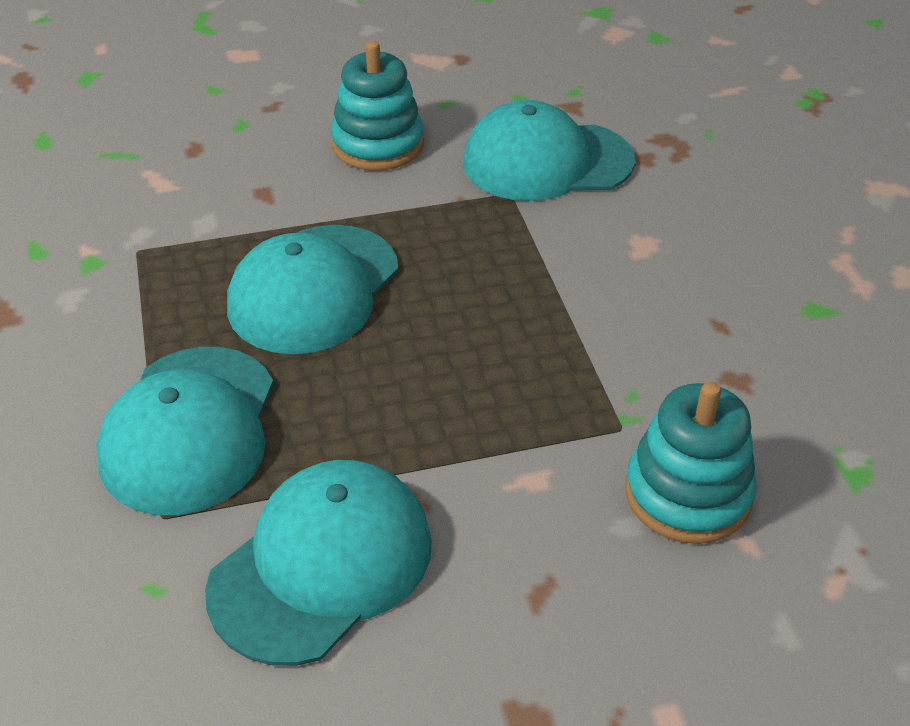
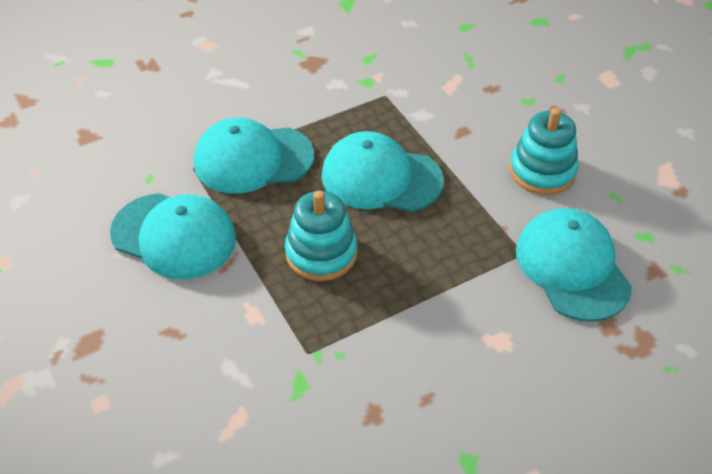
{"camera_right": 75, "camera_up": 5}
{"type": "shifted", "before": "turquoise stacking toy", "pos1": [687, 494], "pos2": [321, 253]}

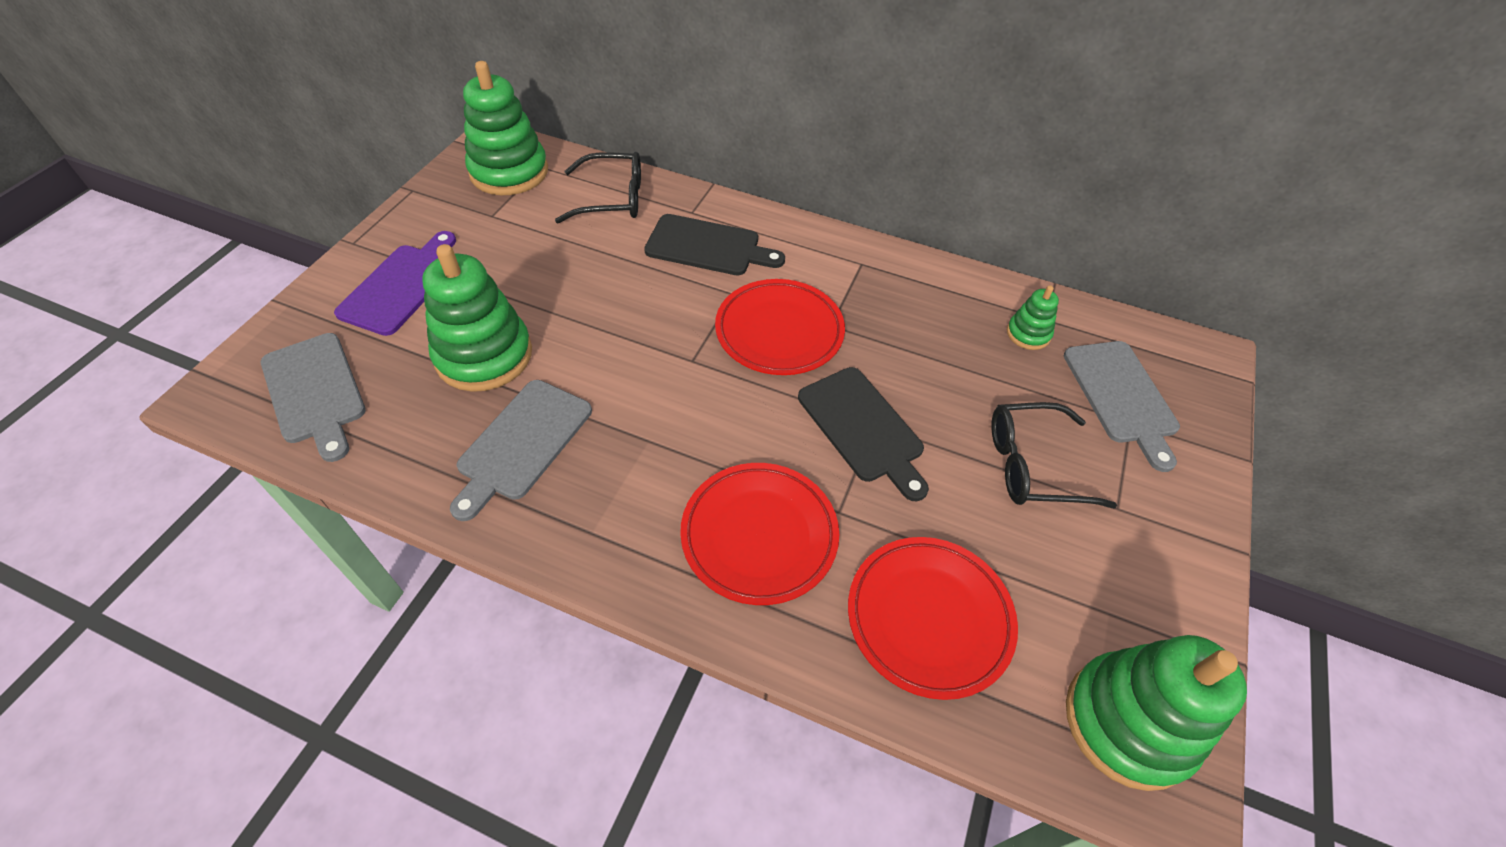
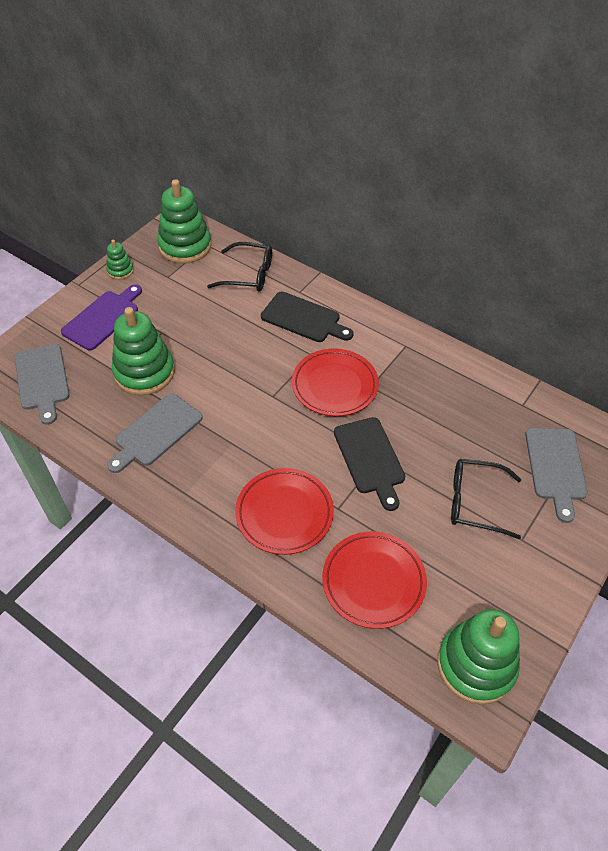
{"camera_right": 15, "camera_up": 0}
{"type": "shifted", "before": "green stacking toy", "pos1": [1028, 334], "pos2": [120, 270]}

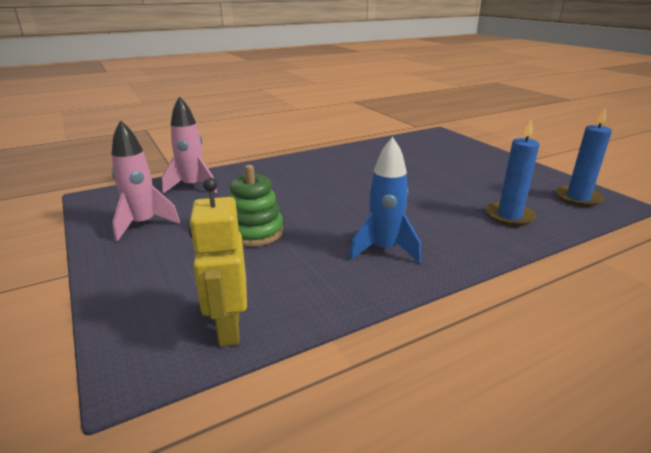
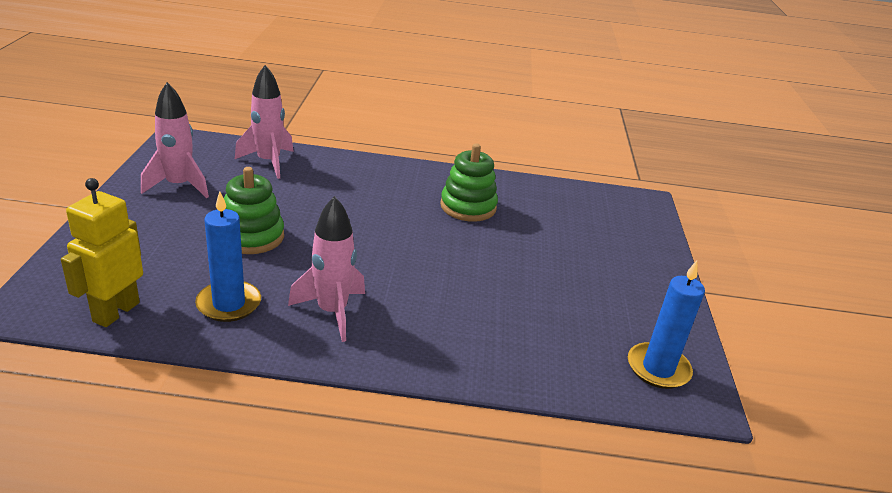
{"camera_right": 30, "camera_up": 5}
{"type": "repainted", "before": "blue rocket", "after": "pink rocket", "pos1": [384, 250], "pos2": [332, 312]}
{"type": "shifted", "before": "blue candle", "pos1": [509, 216], "pos2": [229, 304]}
{"type": "new", "after": "green stacking toy", "pos2": [468, 207]}

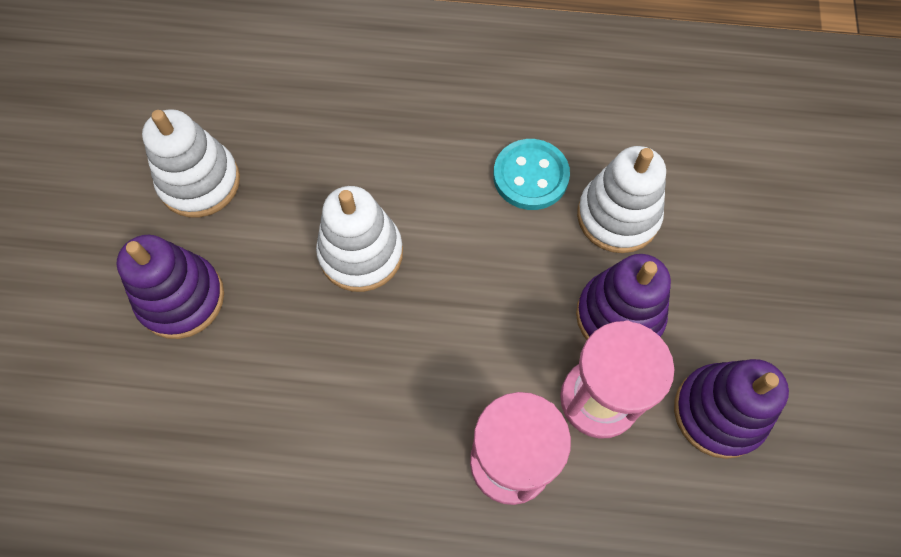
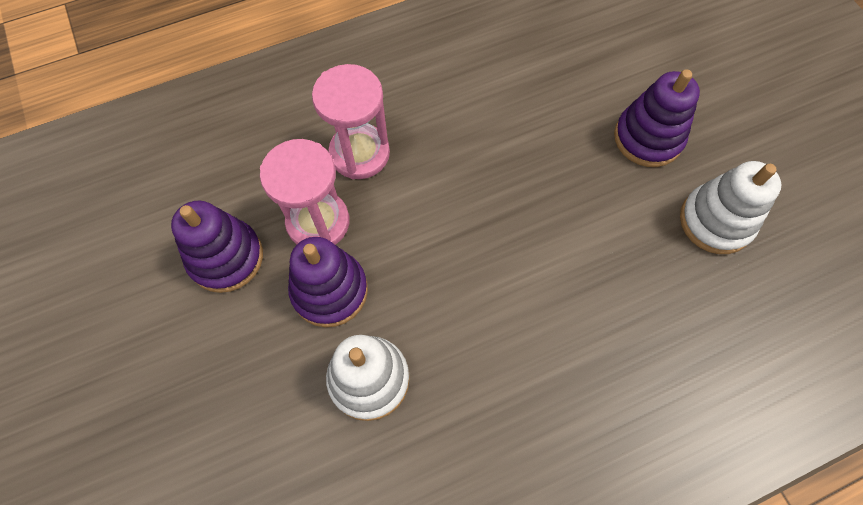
{"camera_right": 150, "camera_up": 0}
{"type": "gone", "before": "white stacking toy", "pos1": [361, 253]}
{"type": "gone", "before": "turquoise button", "pos1": [530, 176]}

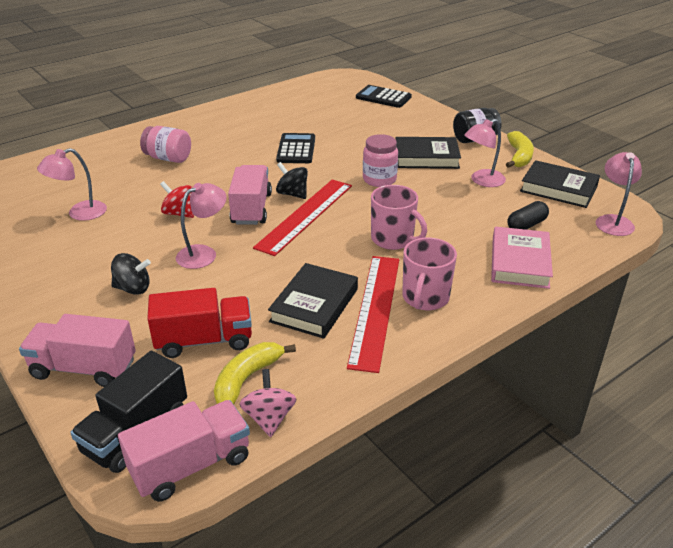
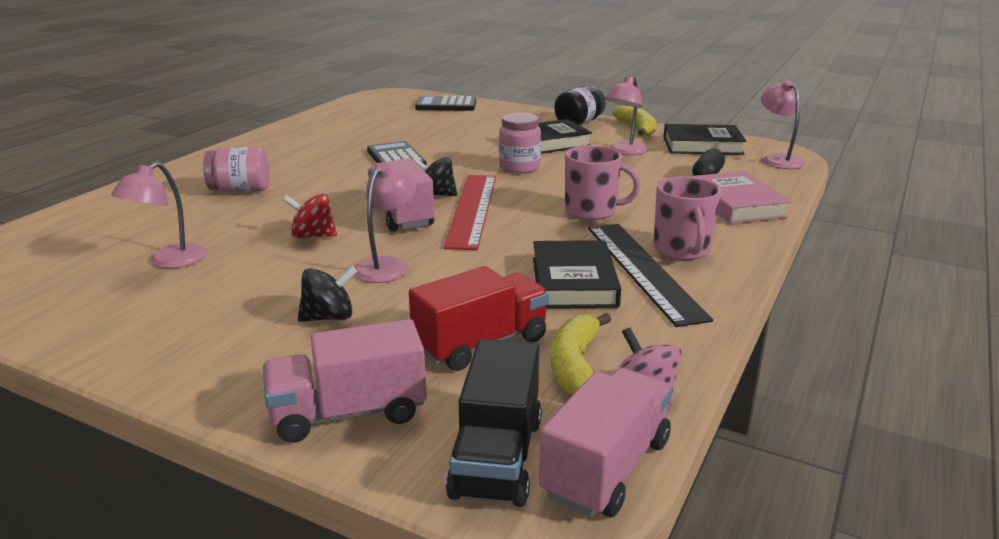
{"camera_right": -25, "camera_up": -10}
{"type": "repainted", "before": "red ruler", "after": "black ruler", "pos1": [375, 309], "pos2": [643, 270]}

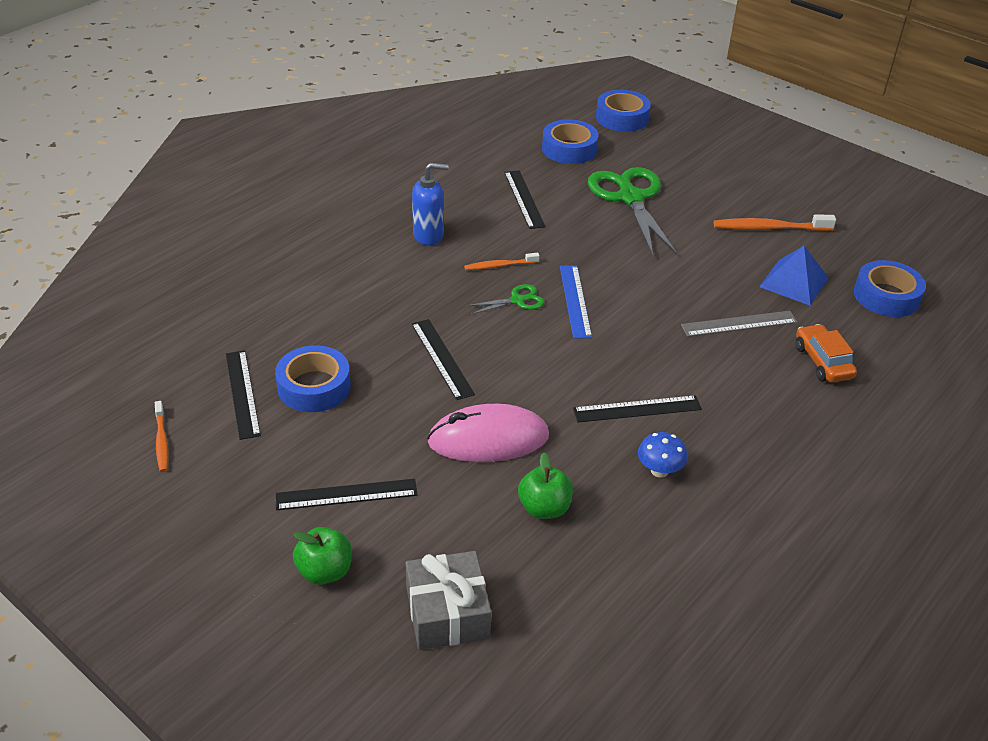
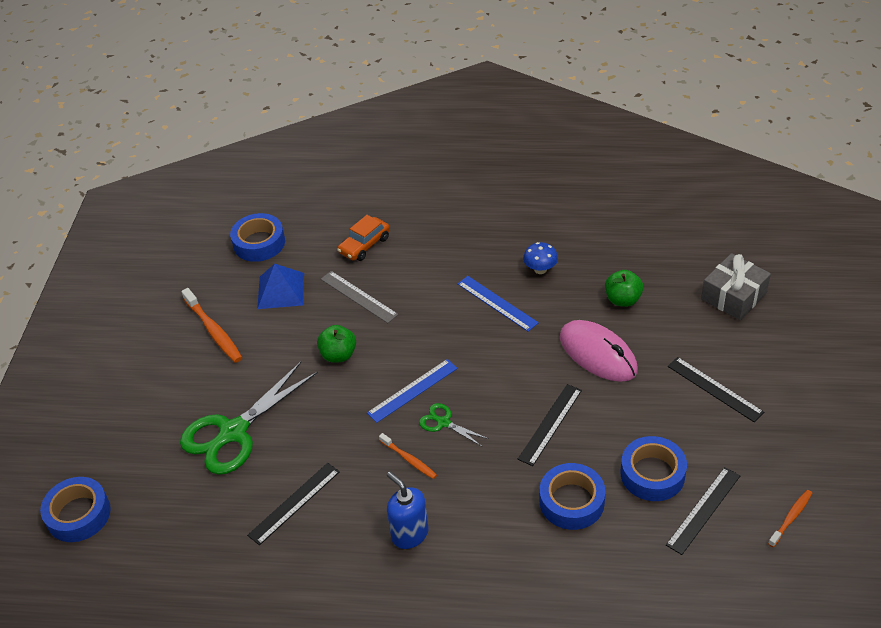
{"camera_right": -120, "camera_up": 5}
{"type": "shifted", "before": "green apple", "pos1": [325, 571], "pos2": [338, 355]}
{"type": "shifted", "before": "blue tape", "pos1": [569, 149], "pos2": [571, 501]}
{"type": "repainted", "before": "black ruler", "after": "blue ruler", "pos1": [637, 409], "pos2": [497, 303]}

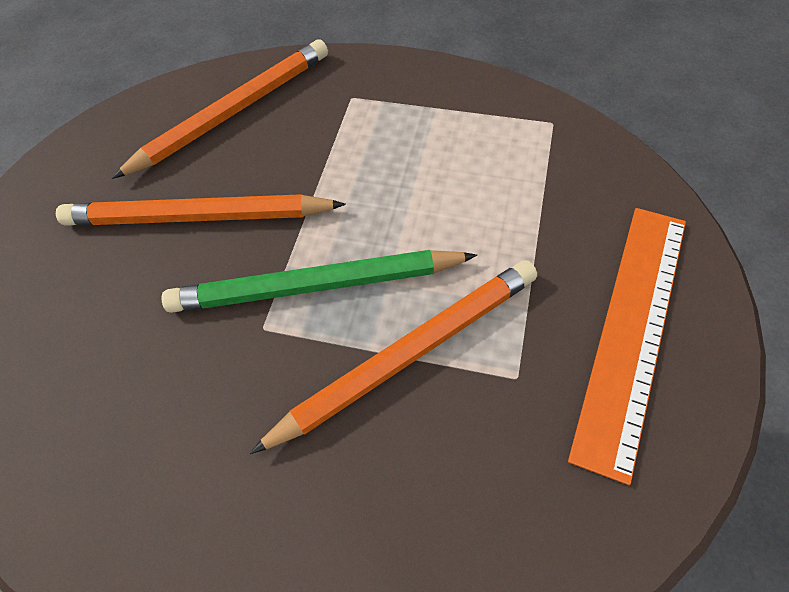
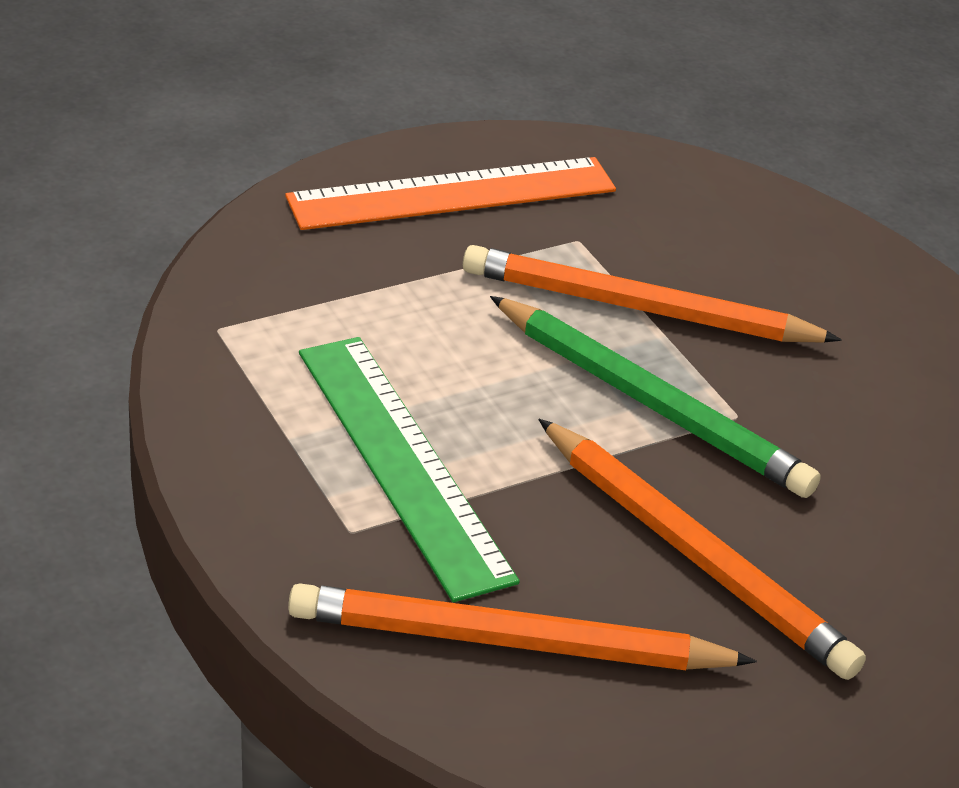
{"camera_right": -140, "camera_up": -20}
{"type": "new", "after": "green ruler", "pos2": [402, 462]}

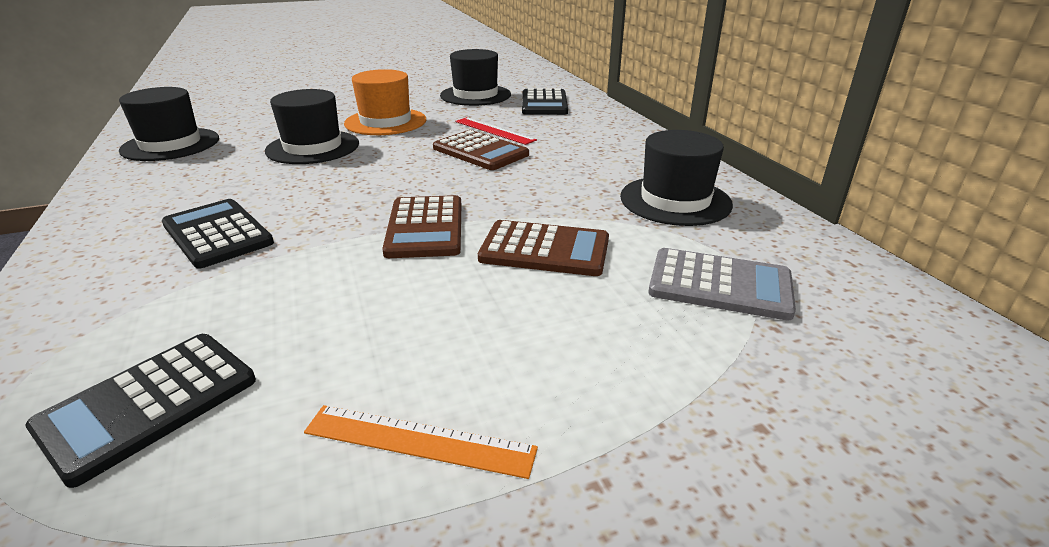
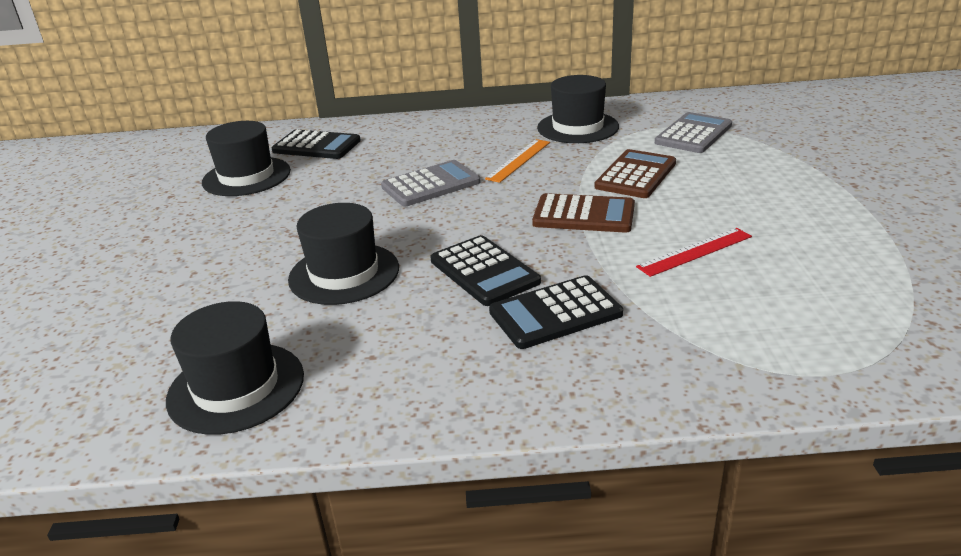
{"camera_right": -70, "camera_up": 0}
{"type": "shifted", "before": "black calculator", "pos1": [149, 404], "pos2": [484, 271]}
{"type": "shifted", "before": "orange ruler", "pos1": [419, 440], "pos2": [518, 160]}
{"type": "gone", "before": "orange hat", "pos1": [385, 122]}
{"type": "repainted", "before": "brown calculator", "after": "grey calculator", "pos1": [480, 151], "pos2": [431, 185]}
{"type": "shifted", "before": "red ruler", "pos1": [494, 130], "pos2": [695, 251]}

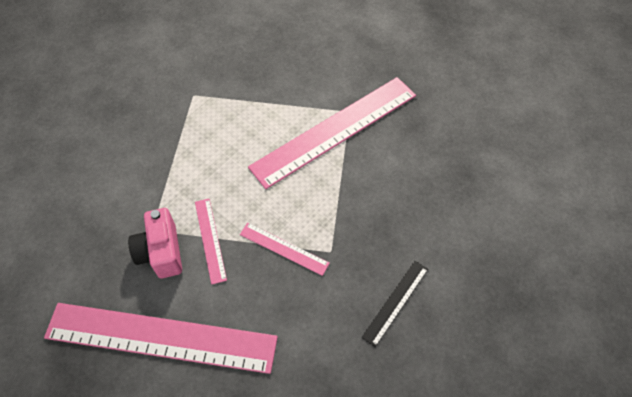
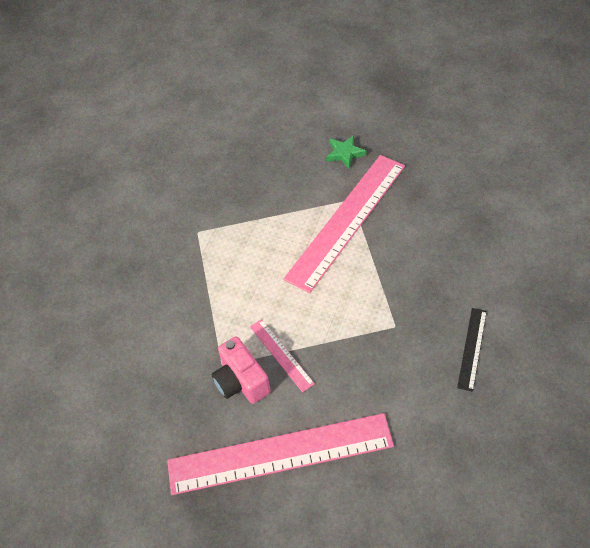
{"camera_right": -15, "camera_up": -5}
{"type": "gone", "before": "pink ruler", "pos1": [284, 248]}
{"type": "new", "after": "green star", "pos2": [345, 153]}

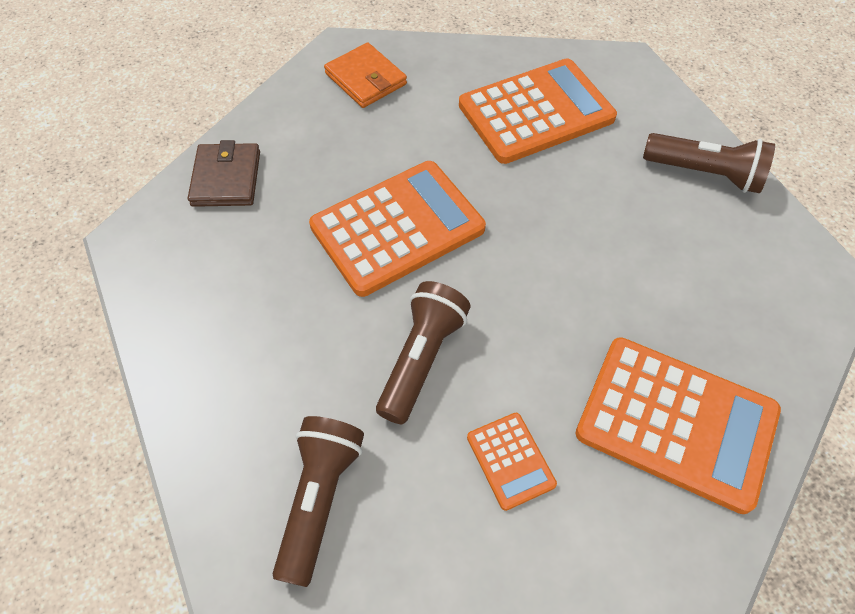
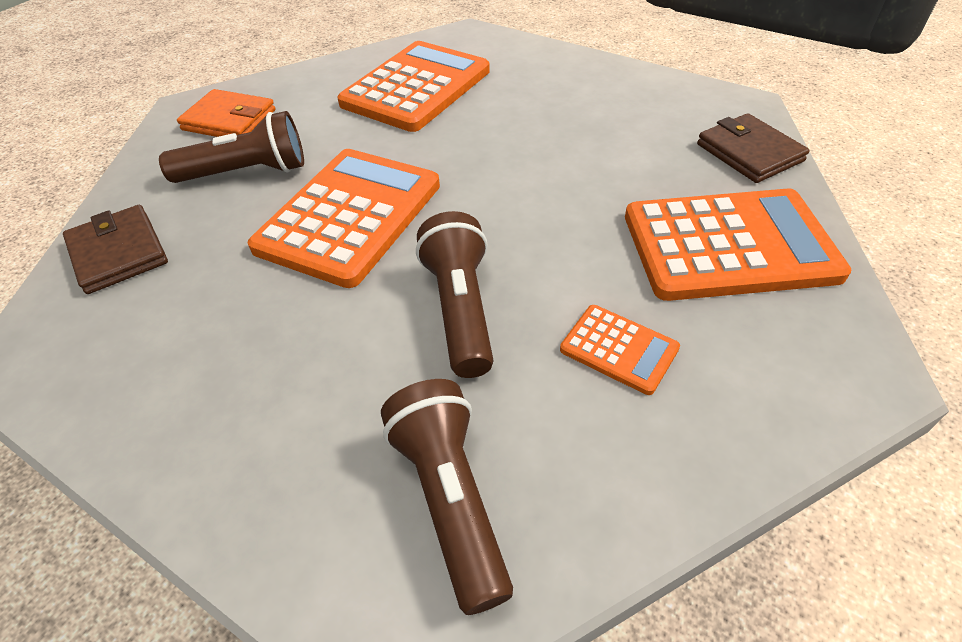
{"camera_right": -30, "camera_up": -10}
{"type": "shifted", "before": "brown flashlight", "pos1": [705, 174], "pos2": [246, 173]}
{"type": "new", "after": "brown wallet", "pos2": [749, 153]}

